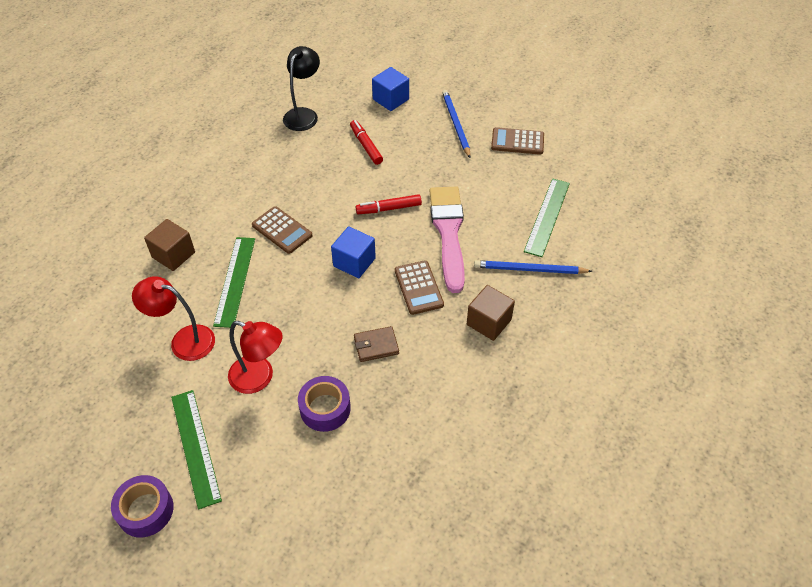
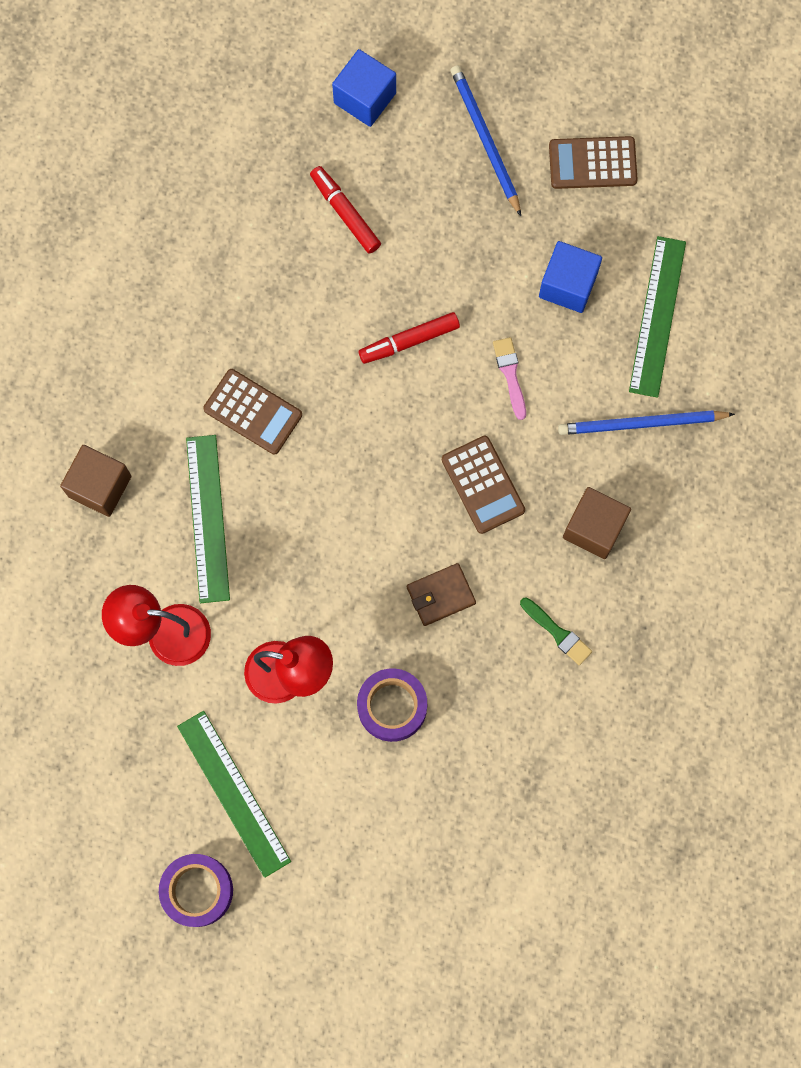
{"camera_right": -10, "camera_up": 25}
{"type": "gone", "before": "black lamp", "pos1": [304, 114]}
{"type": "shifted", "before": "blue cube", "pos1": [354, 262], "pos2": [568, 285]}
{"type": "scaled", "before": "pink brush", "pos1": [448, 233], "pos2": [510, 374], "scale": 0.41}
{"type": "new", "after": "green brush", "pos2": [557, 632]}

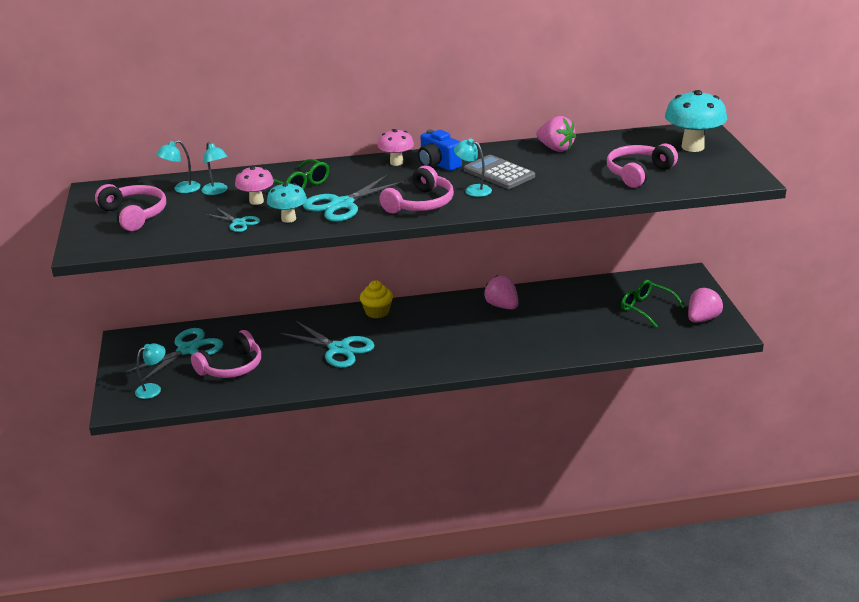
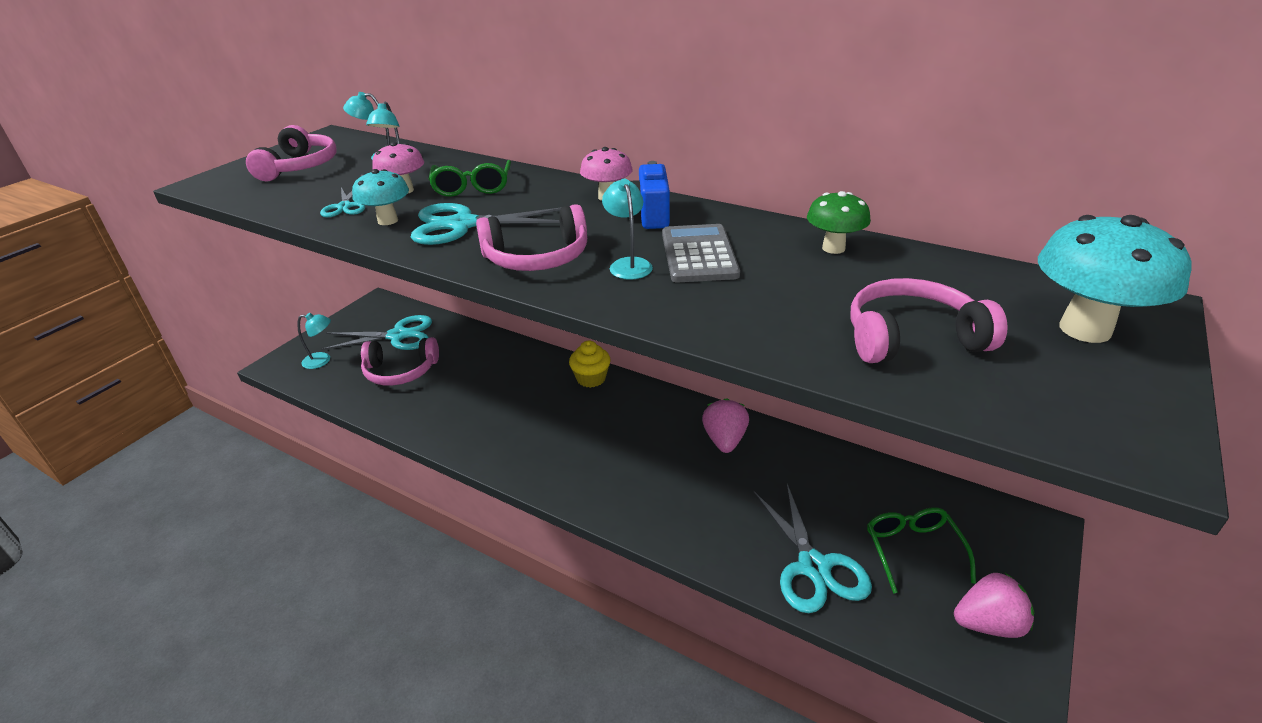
{"camera_right": 40, "camera_up": 5}
{"type": "shifted", "before": "turquoise scissors", "pos1": [338, 349], "pos2": [813, 567]}
{"type": "swapped", "before": "pink strawberry", "after": "green mushroom", "pos1": [555, 148], "pos2": [833, 248]}

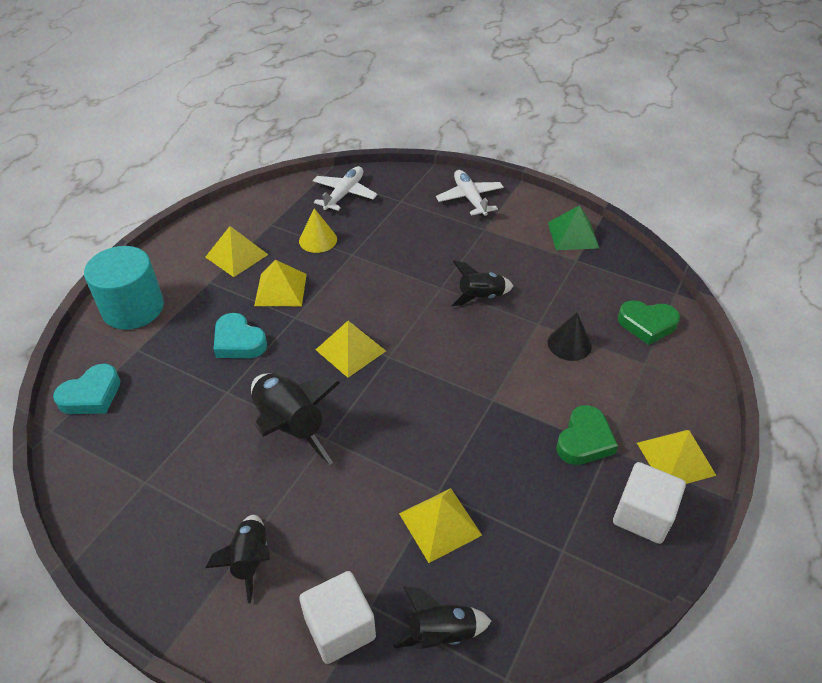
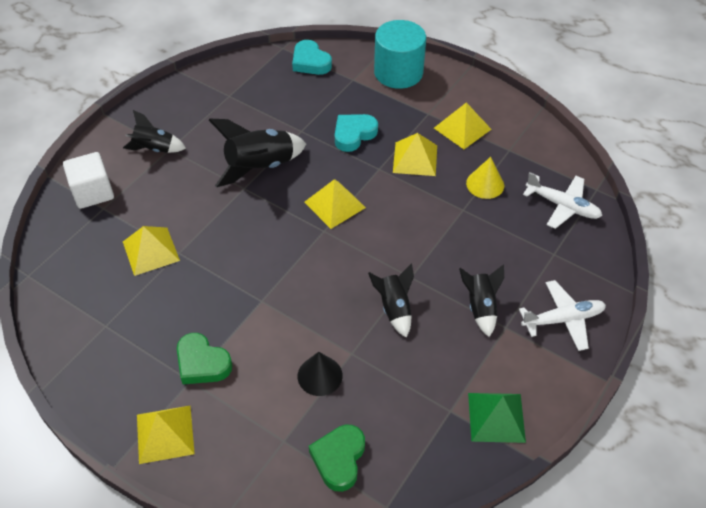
{"camera_right": 95, "camera_up": 5}
{"type": "shifted", "before": "black rocket", "pos1": [441, 633], "pos2": [480, 307]}
{"type": "gone", "before": "white cube", "pos1": [642, 515]}

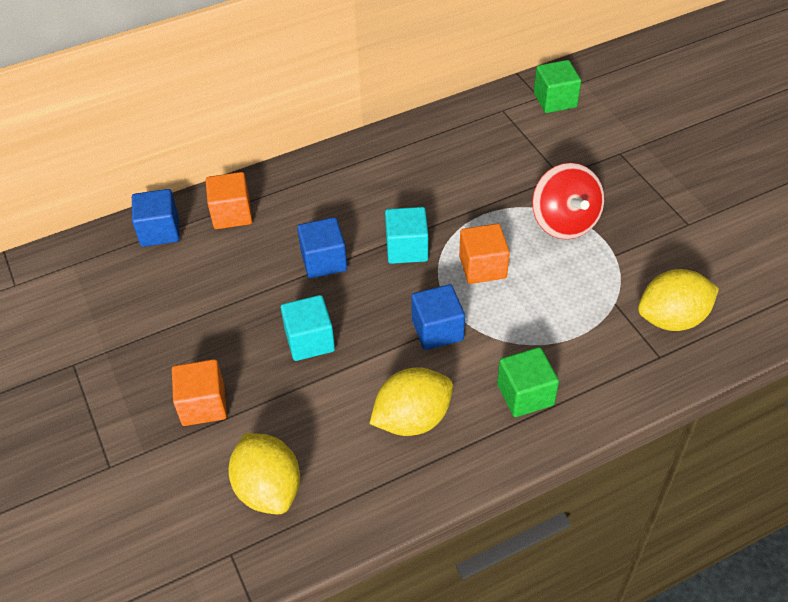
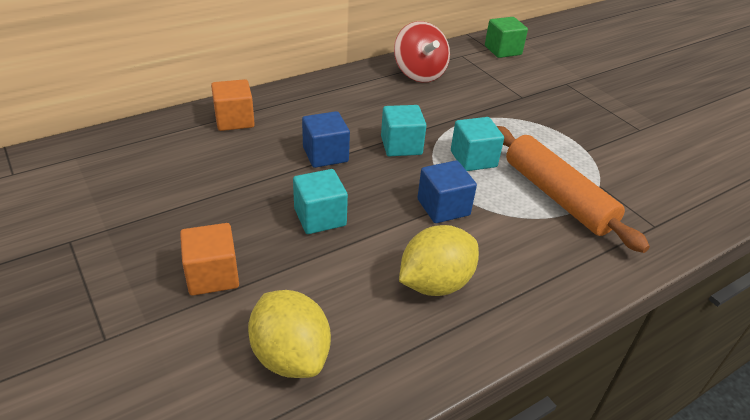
{"camera_right": -10, "camera_up": -10}
{"type": "gone", "before": "blue cube", "pos1": [159, 231]}
{"type": "repainted", "before": "orange cube", "after": "turquoise cube", "pos1": [482, 267], "pos2": [473, 159]}
{"type": "gone", "before": "green cube", "pos1": [525, 394]}
{"type": "shifted", "before": "red spinning top", "pos1": [564, 222], "pos2": [419, 73]}
{"type": "gone", "before": "yellow lemon", "pos1": [672, 318]}
{"type": "new", "after": "orange rolling pin", "pos2": [557, 196]}

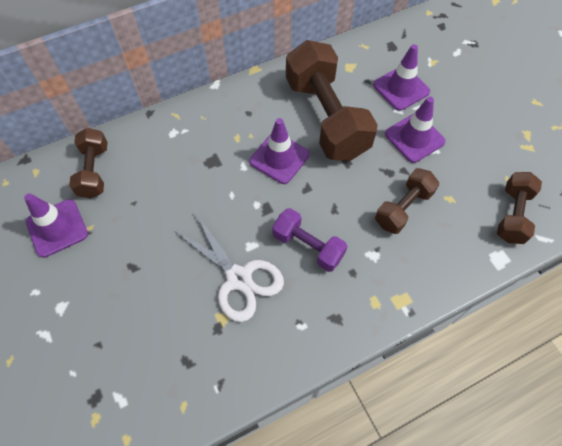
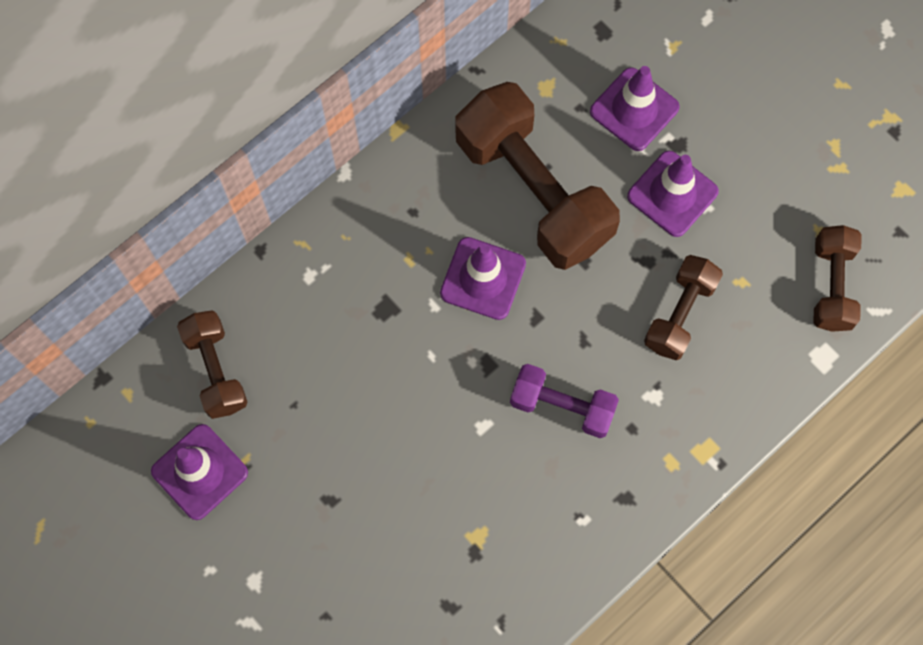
{"camera_right": -15, "camera_up": 10}
{"type": "gone", "before": "white scissors", "pos1": [239, 278]}

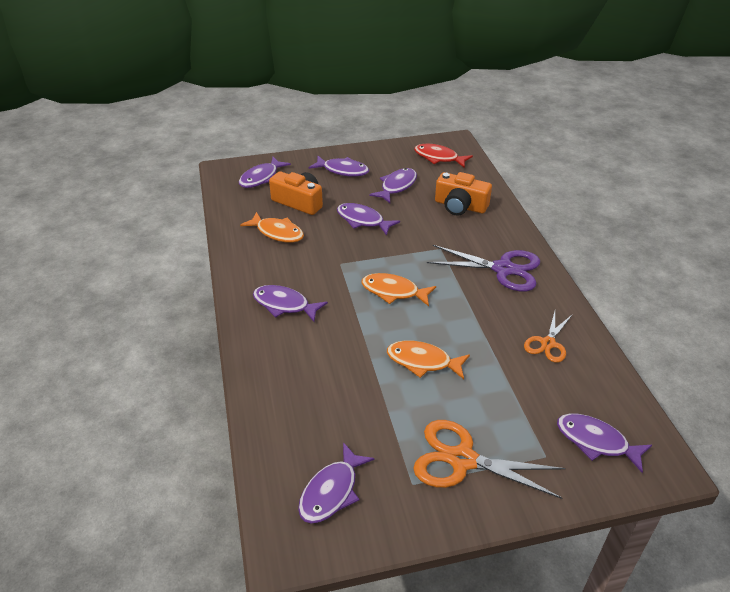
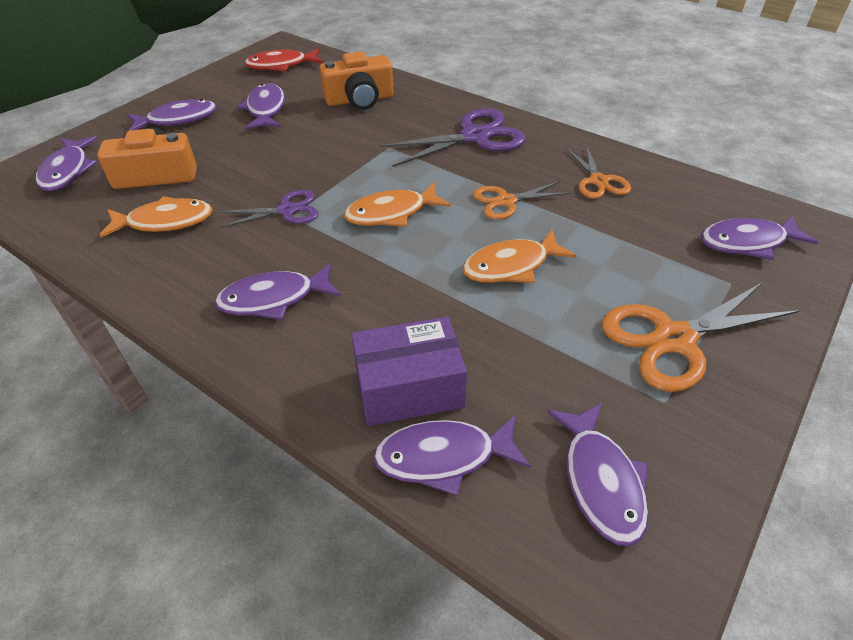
{"camera_right": -40, "camera_up": 5}
{"type": "shifted", "before": "purple fish", "pos1": [362, 220], "pos2": [443, 457]}
{"type": "new", "after": "purple scissors", "pos2": [286, 210]}
{"type": "new", "after": "purple box", "pos2": [409, 388]}
{"type": "new", "after": "orange scissors", "pos2": [506, 201]}

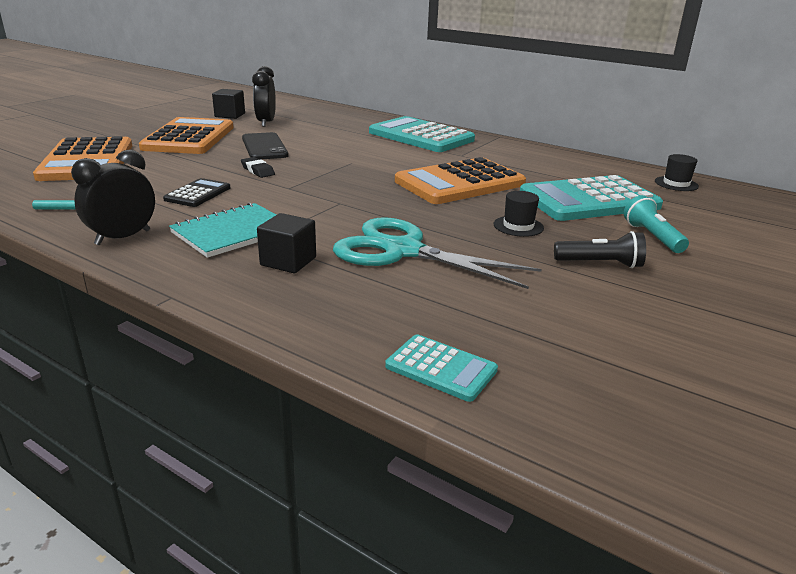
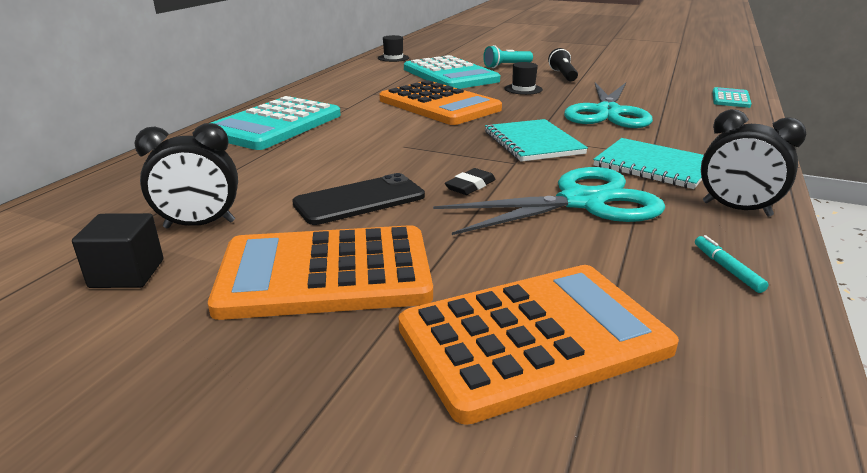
{"camera_right": -100, "camera_up": 0}
{"type": "swapped", "before": "black calculator", "after": "turquoise scissors", "pos1": [198, 194], "pos2": [582, 202]}
{"type": "gone", "before": "black cube", "pos1": [288, 261]}
{"type": "new", "after": "turquoise notebook", "pos2": [533, 143]}

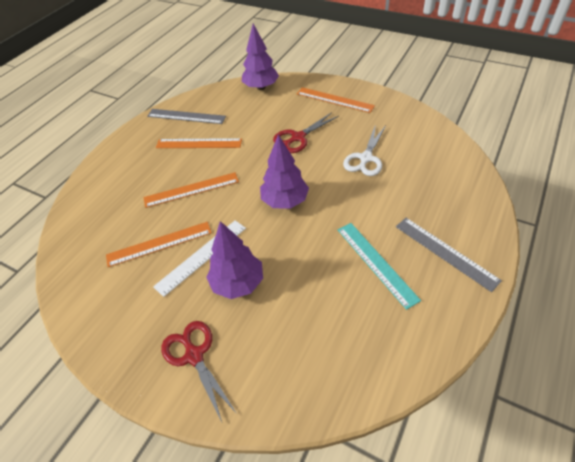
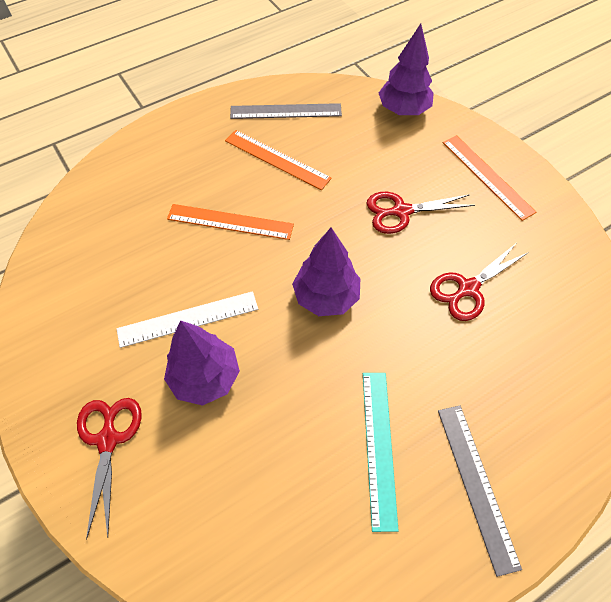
{"camera_right": 25, "camera_up": 10}
{"type": "gone", "before": "orange ruler", "pos1": [159, 244]}
{"type": "rotated", "before": "grey ruler", "pos1": [186, 116], "pos2": [286, 111], "turn": -45}
{"type": "repainted", "before": "white scissors", "after": "red scissors", "pos1": [365, 158], "pos2": [468, 289]}

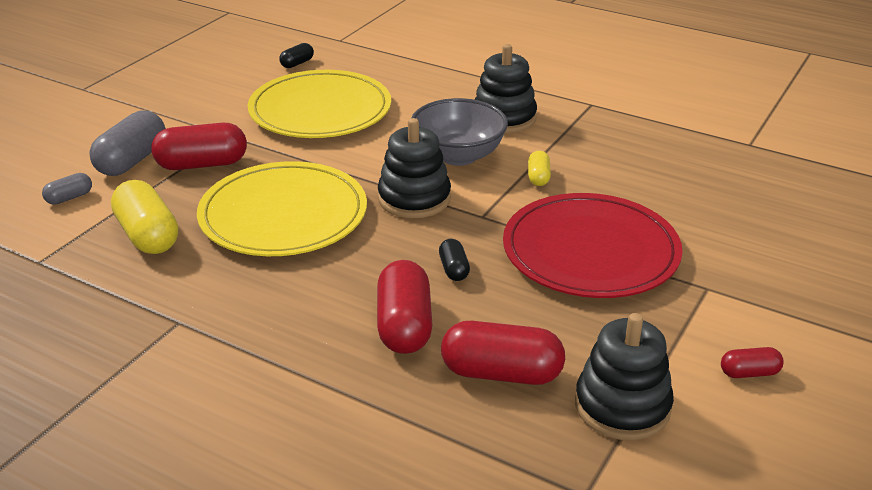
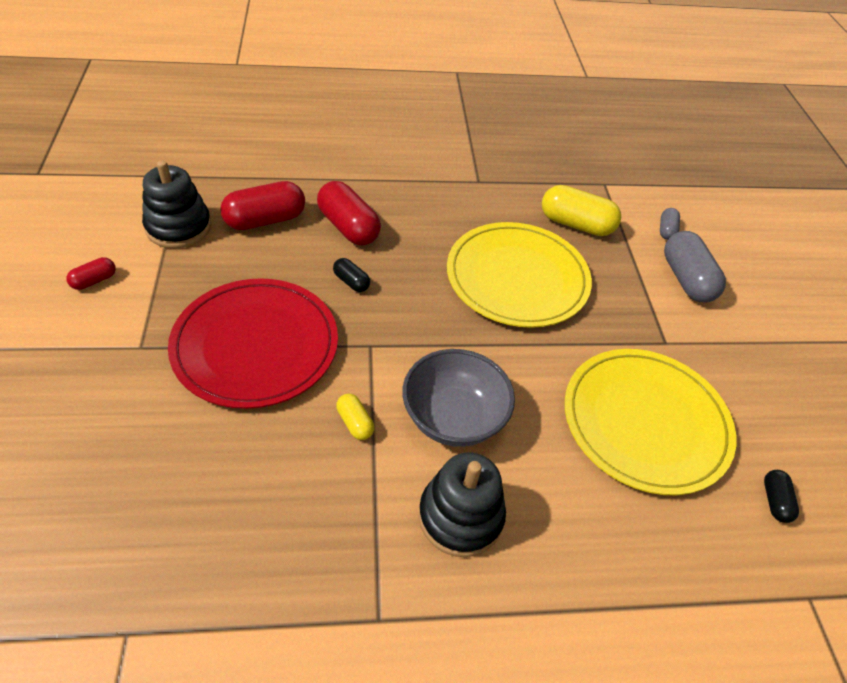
{"camera_right": 140, "camera_up": 15}
{"type": "gone", "before": "red capsule", "pos1": [202, 164]}
{"type": "gone", "before": "black stacking toy", "pos1": [414, 198]}

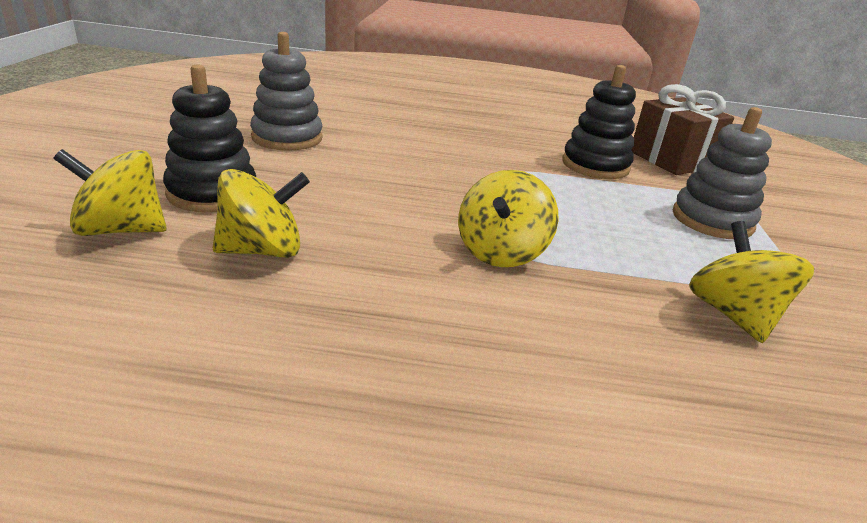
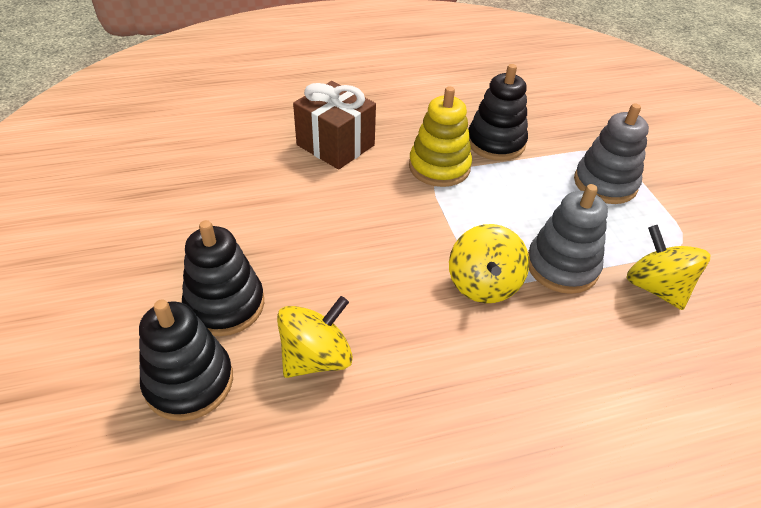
{"camera_right": -20, "camera_up": 15}
{"type": "swapped", "before": "yellow spinning top", "after": "black stacking toy", "pos1": [121, 230], "pos2": [189, 382]}
{"type": "shifted", "before": "grey stacking toy", "pos1": [287, 138], "pos2": [562, 266]}
{"type": "shifted", "before": "brown gift", "pos1": [671, 160], "pos2": [335, 145]}
{"type": "new", "after": "yellow stacking toy", "pos2": [439, 167]}

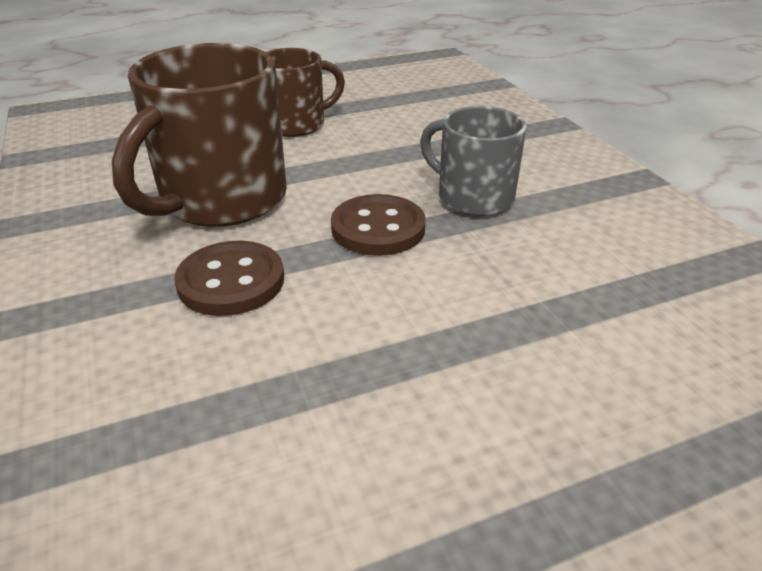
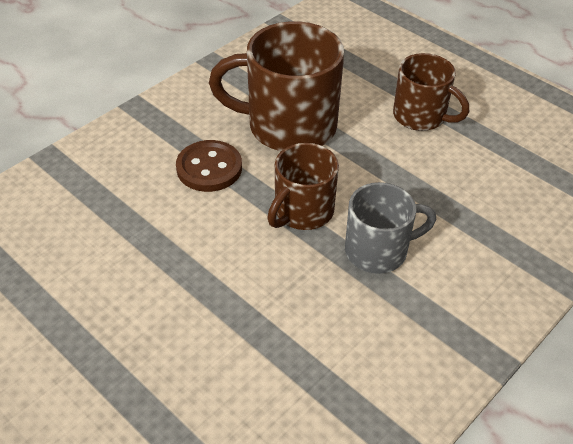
{"camera_right": 65, "camera_up": 10}
{"type": "swapped", "before": "brown button", "after": "brown mug", "pos1": [378, 228], "pos2": [302, 212]}
{"type": "rotated", "before": "grey mug", "pos1": [473, 197], "pos2": [378, 251], "turn": 60}

